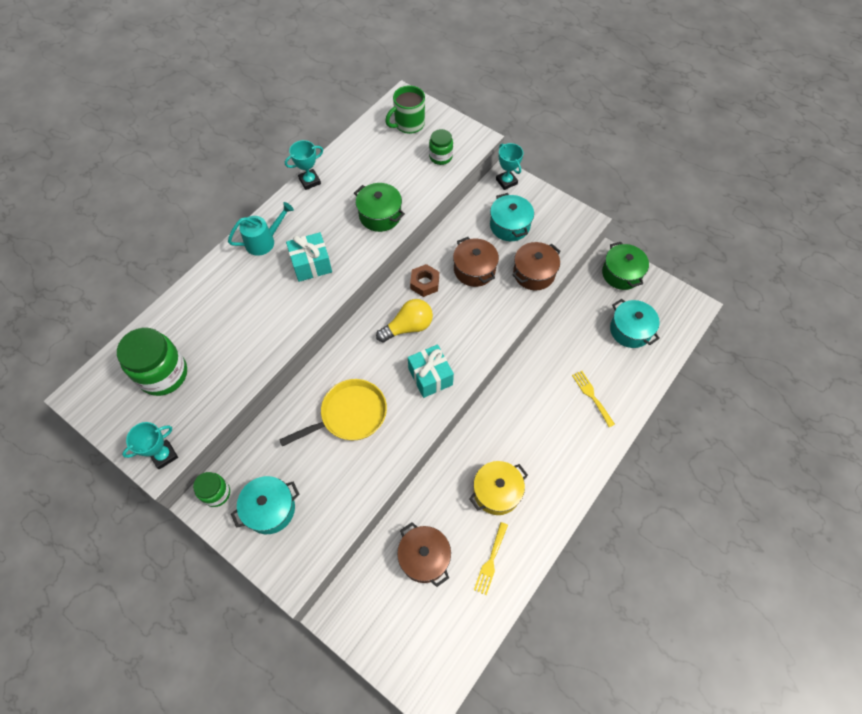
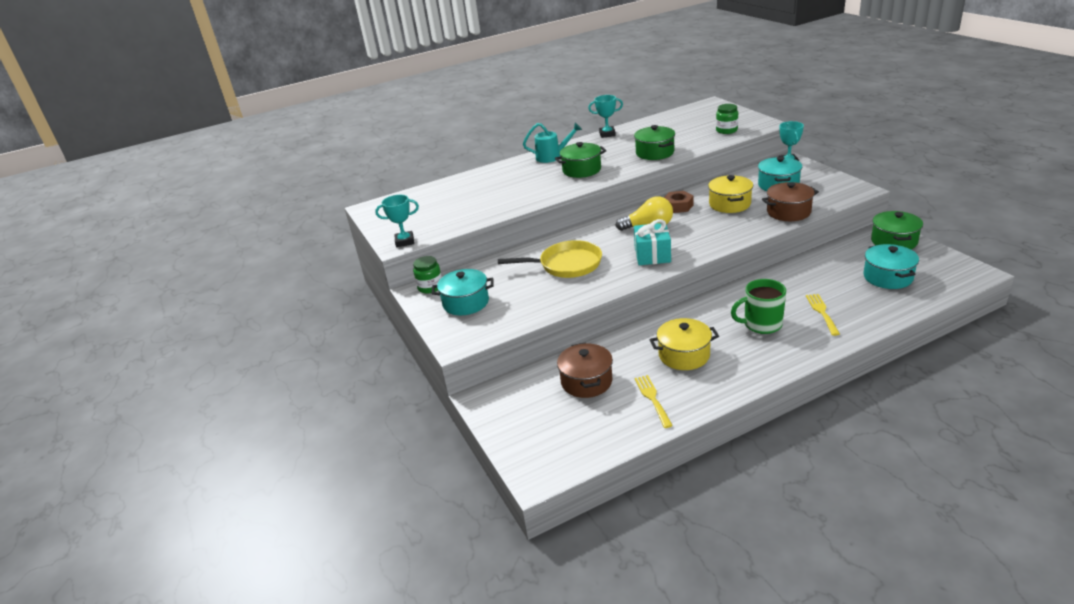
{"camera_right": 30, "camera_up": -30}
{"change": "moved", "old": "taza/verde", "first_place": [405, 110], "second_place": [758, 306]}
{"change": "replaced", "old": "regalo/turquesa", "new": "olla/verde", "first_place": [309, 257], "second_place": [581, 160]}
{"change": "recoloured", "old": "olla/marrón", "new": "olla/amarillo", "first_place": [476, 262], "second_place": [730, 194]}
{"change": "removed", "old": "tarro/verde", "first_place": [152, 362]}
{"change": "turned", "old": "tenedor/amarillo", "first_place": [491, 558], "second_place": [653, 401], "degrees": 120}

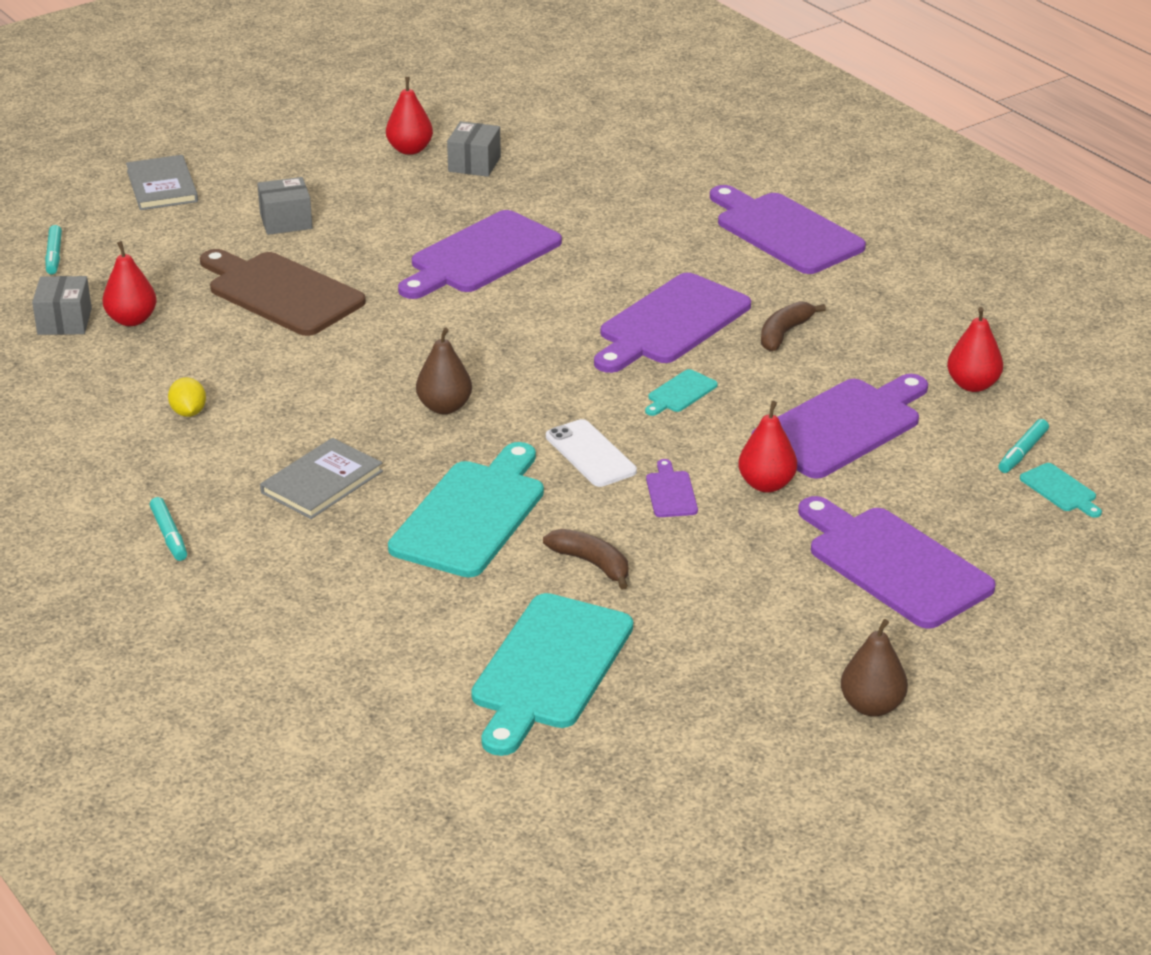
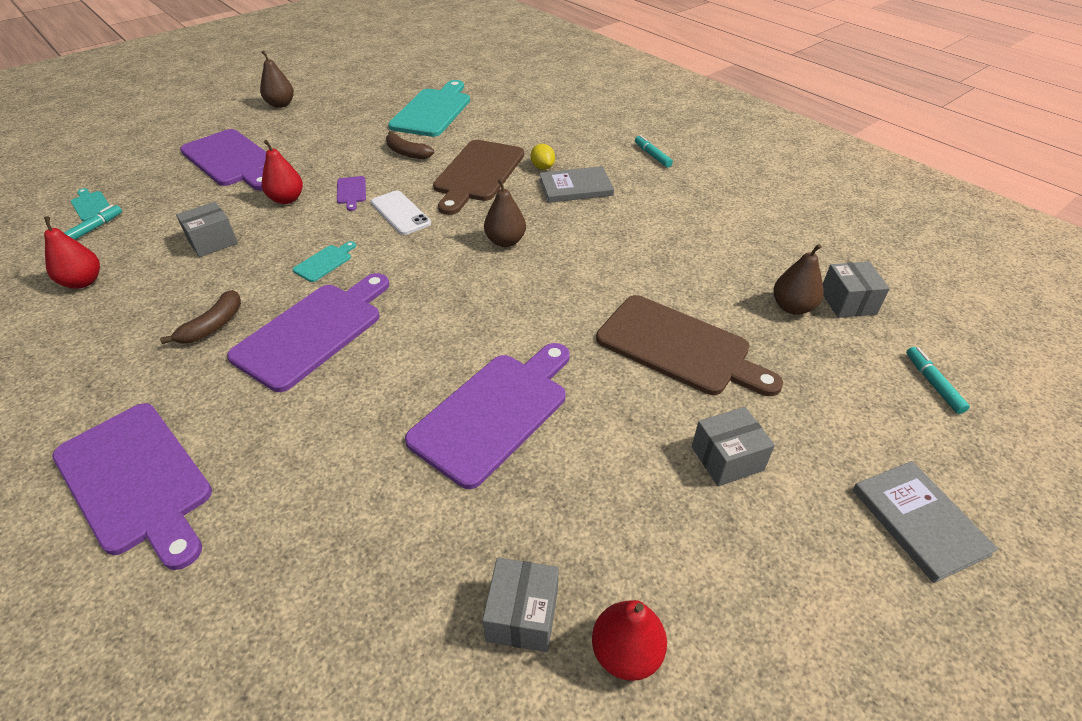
{"camera_right": 175, "camera_up": 10}
{"change": "recoloured", "old": "pera/rojo", "new": "pera/marrón", "first_place": [129, 283], "second_place": [798, 279]}
{"change": "replaced", "old": "tabla de cortar/morado", "new": "caja/gris", "first_place": [839, 426], "second_place": [207, 229]}
{"change": "moved", "old": "limón/amarillo", "first_place": [187, 397], "second_place": [543, 157]}
{"change": "turned", "old": "libro/gris", "first_place": [321, 478], "second_place": [576, 184], "degrees": 45}
{"change": "recoloured", "old": "tabla de cortar/turquesa", "new": "tabla de cortar/marrón", "first_place": [466, 509], "second_place": [478, 177]}

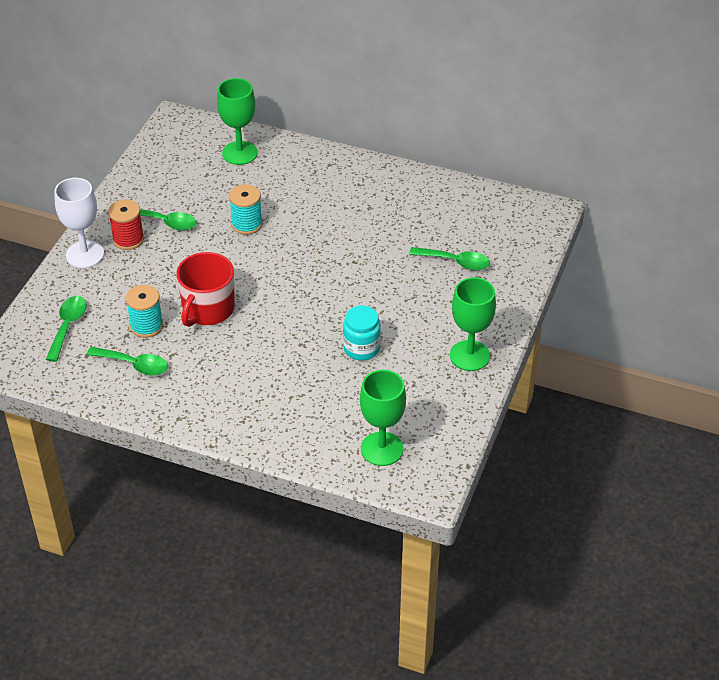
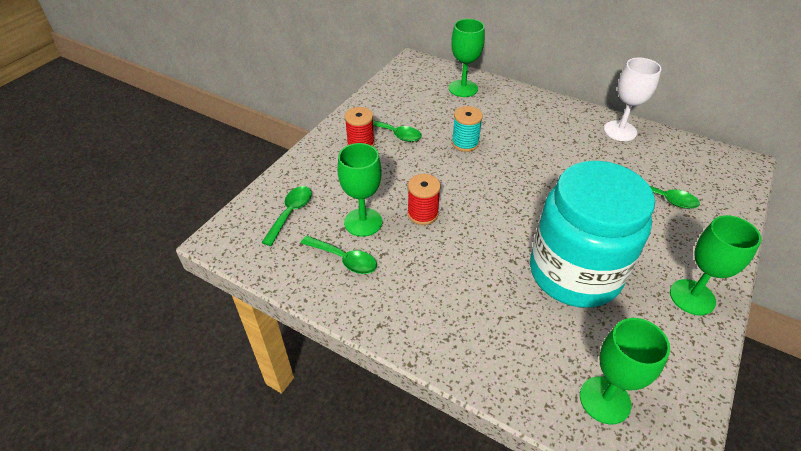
{"camera_right": 10, "camera_up": 0}
{"change": "moved", "old": "copa/blanco", "first_place": [79, 223], "second_place": [632, 99]}
{"change": "replaced", "old": "taza/rojo", "new": "carrete/rojo", "first_place": [205, 289], "second_place": [424, 199]}
{"change": "replaced", "old": "carrete/turquesa", "new": "copa/verde", "first_place": [144, 311], "second_place": [360, 190]}
{"change": "resized", "old": "tarro/turquesa", "first_place": [362, 333], "second_place": [592, 234], "factor": 2.43}

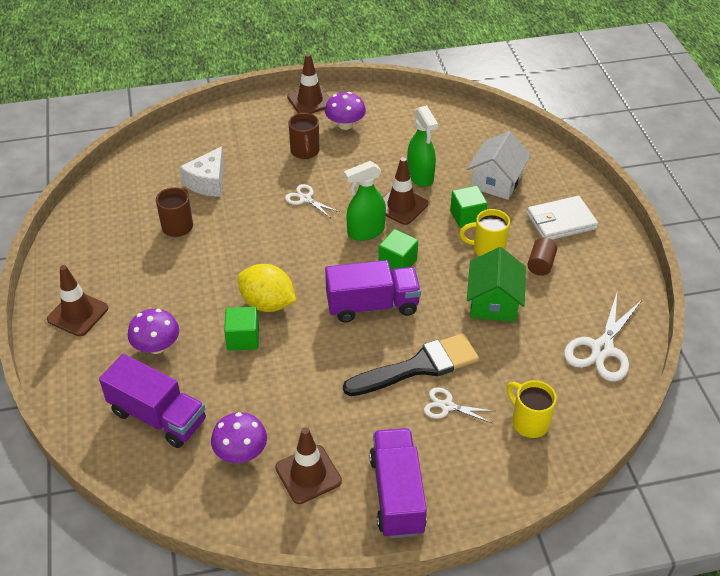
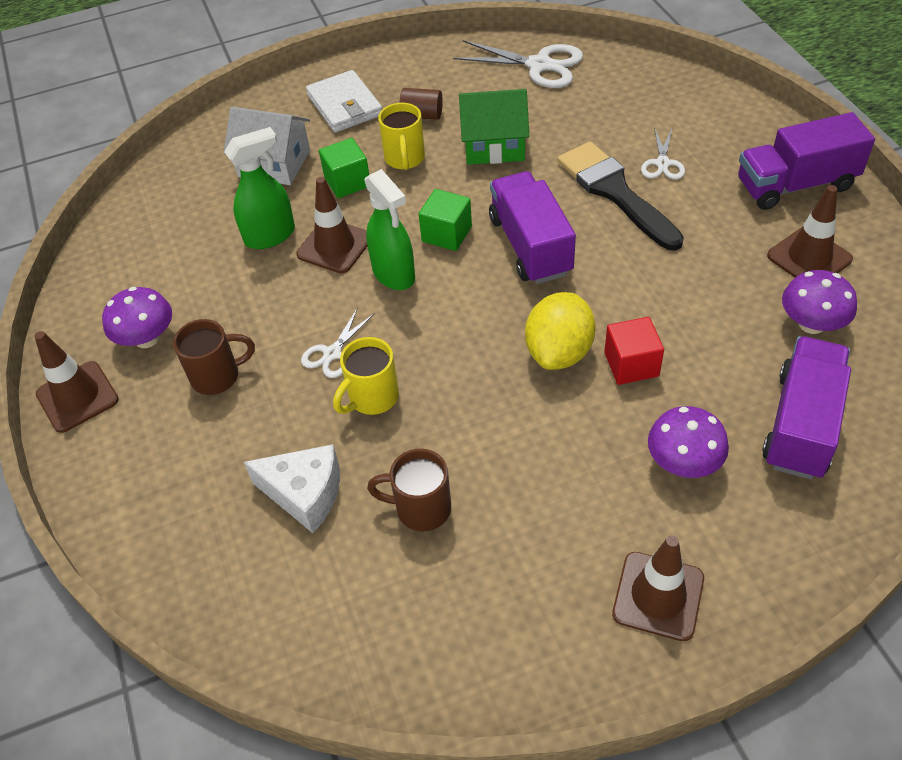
{"camera_right": -95, "camera_up": 5}
{"change": "recoloured", "old": "cubo/verde", "new": "cubo/rojo", "first_place": [241, 328], "second_place": [634, 351]}
{"change": "moved", "old": "taza/amarillo", "first_place": [532, 409], "second_place": [366, 376]}

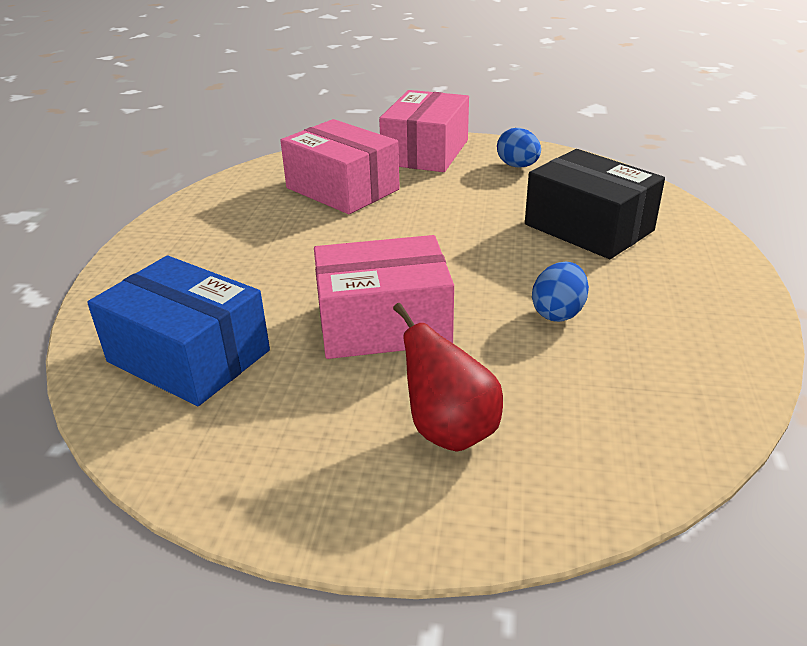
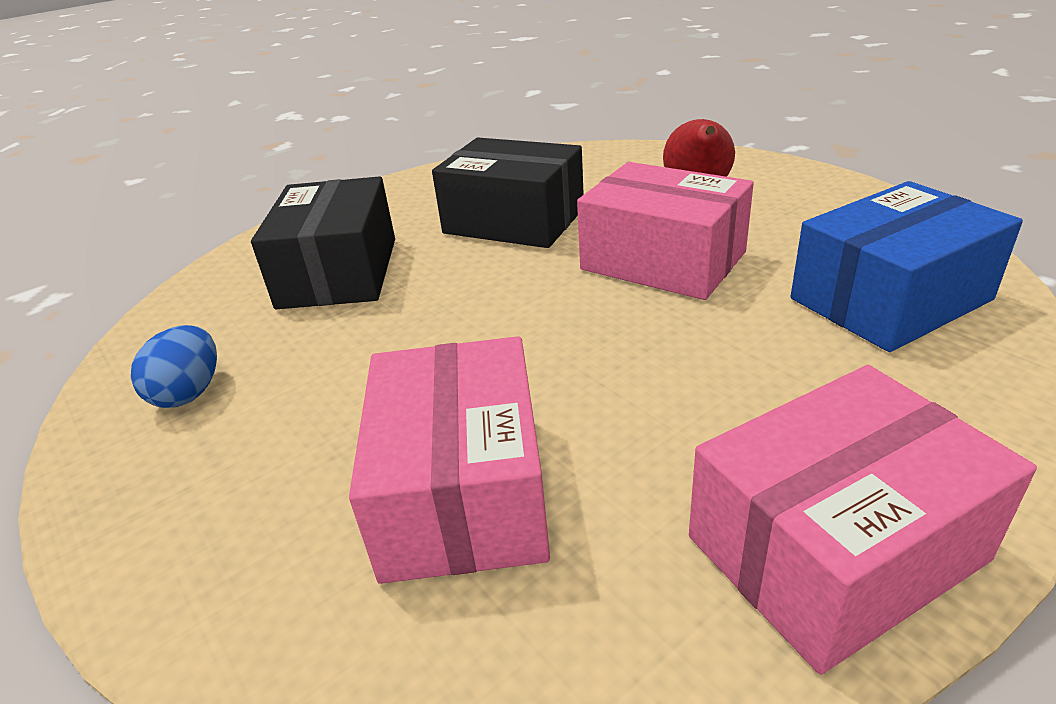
{"camera_right": -135, "camera_up": 0}
{"change": "moved", "old": "caja/rosa", "first_place": [424, 131], "second_place": [863, 520]}
{"change": "turned", "old": "caja/azul", "first_place": [178, 330], "second_place": [906, 266], "degrees": 75}
{"change": "replaced", "old": "huevo/azul", "new": "caja/negro", "first_place": [560, 292], "second_place": [508, 193]}

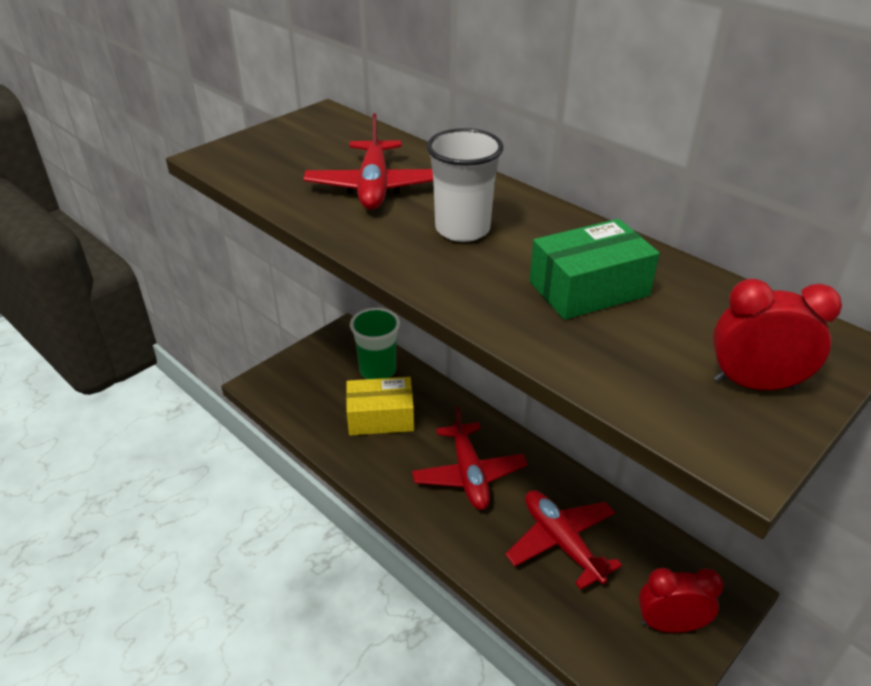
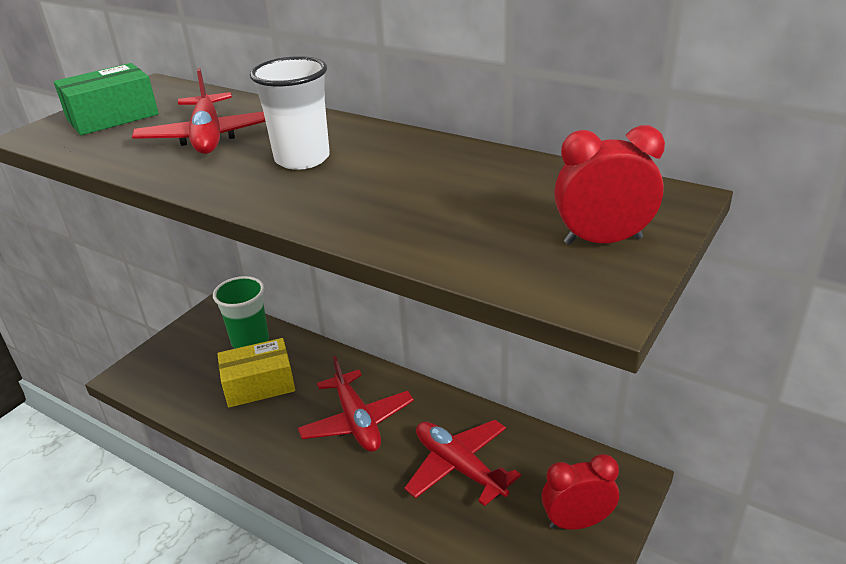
{"camera_right": -10, "camera_up": -5}
{"change": "moved", "old": "caja/verde", "first_place": [594, 269], "second_place": [106, 99]}

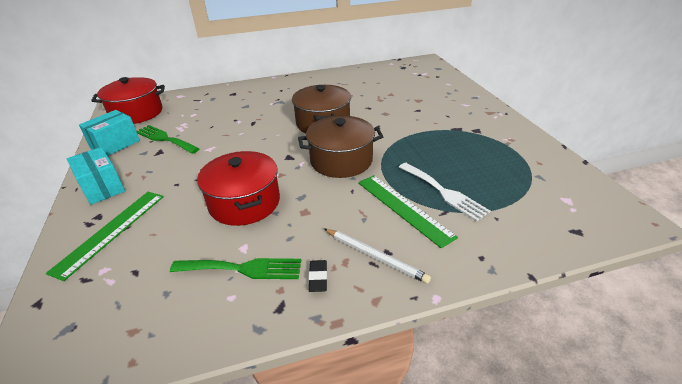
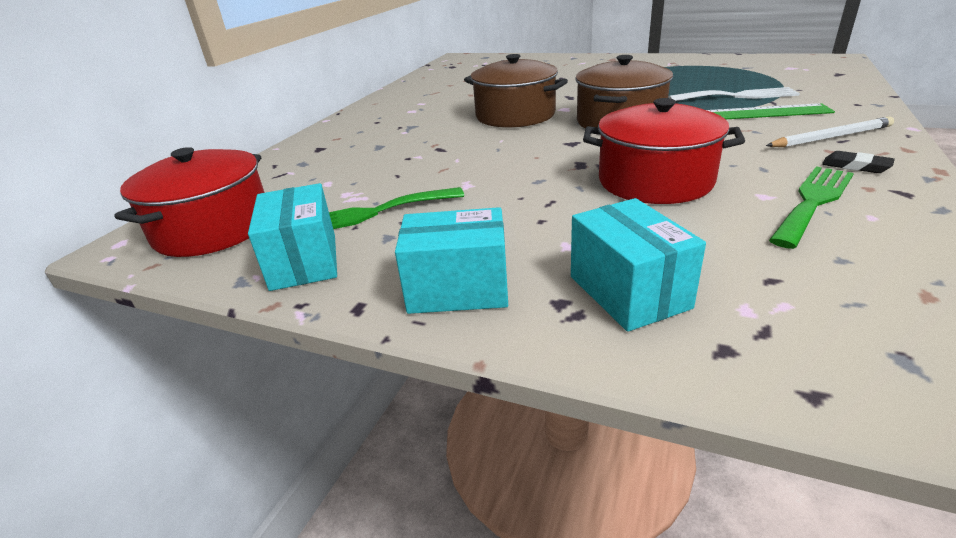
{"camera_right": -50, "camera_up": -5}
{"change": "replaced", "old": "regla/verde", "new": "caja/turquesa", "first_place": [105, 236], "second_place": [638, 265]}

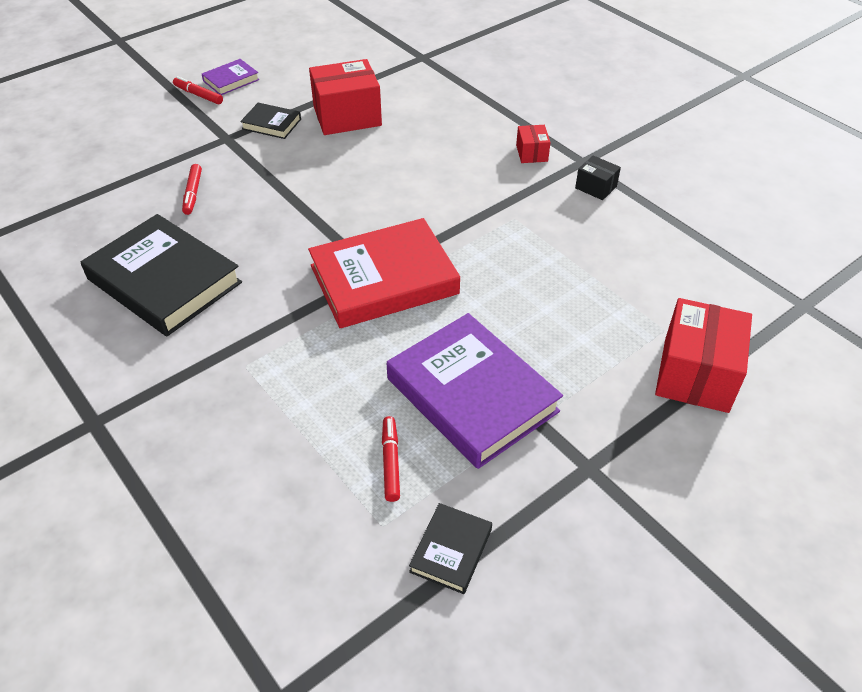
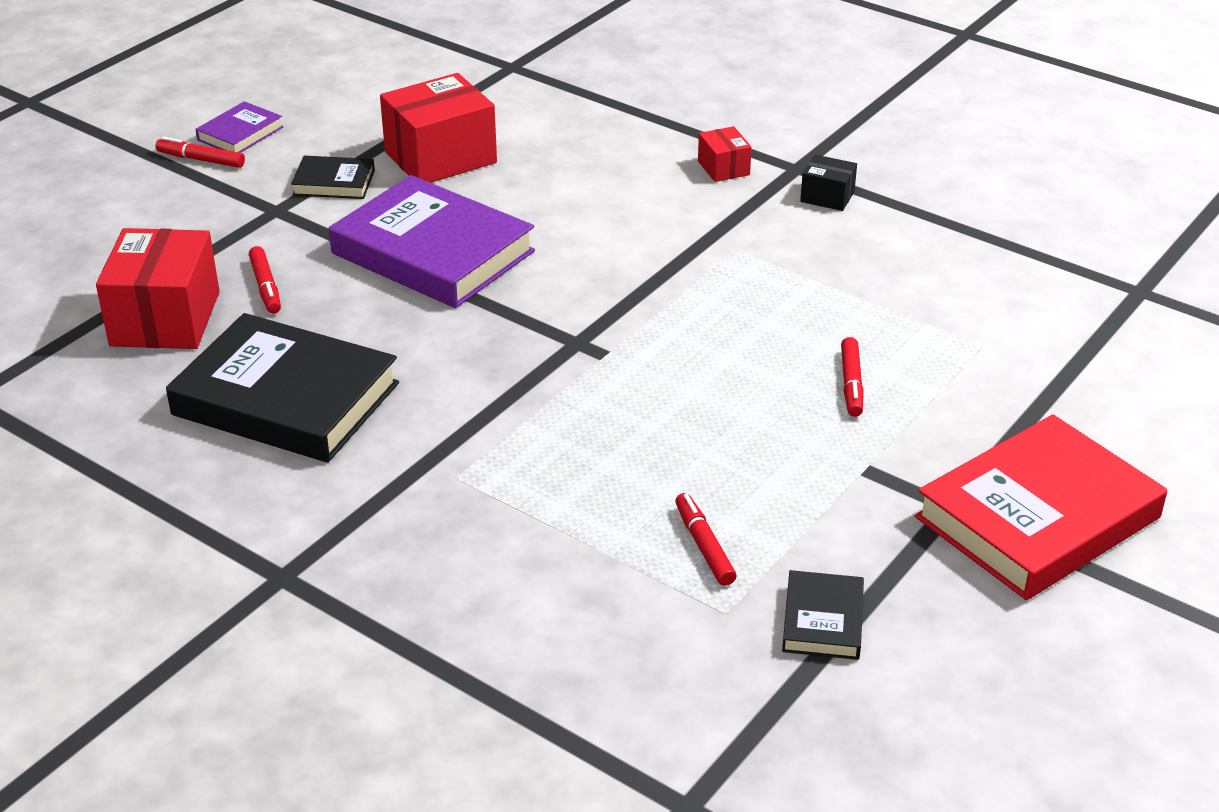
{"camera_right": -15, "camera_up": -10}
{"change": "moved", "old": "libro/rojo", "first_place": [384, 273], "second_place": [1041, 507]}
{"change": "moved", "old": "caja/rojo", "first_place": [703, 355], "second_place": [158, 288]}
{"change": "moved", "old": "libro/morado", "first_place": [475, 391], "second_place": [432, 241]}
{"change": "added", "new": "rotulador/rojo", "second_place": [852, 377]}

